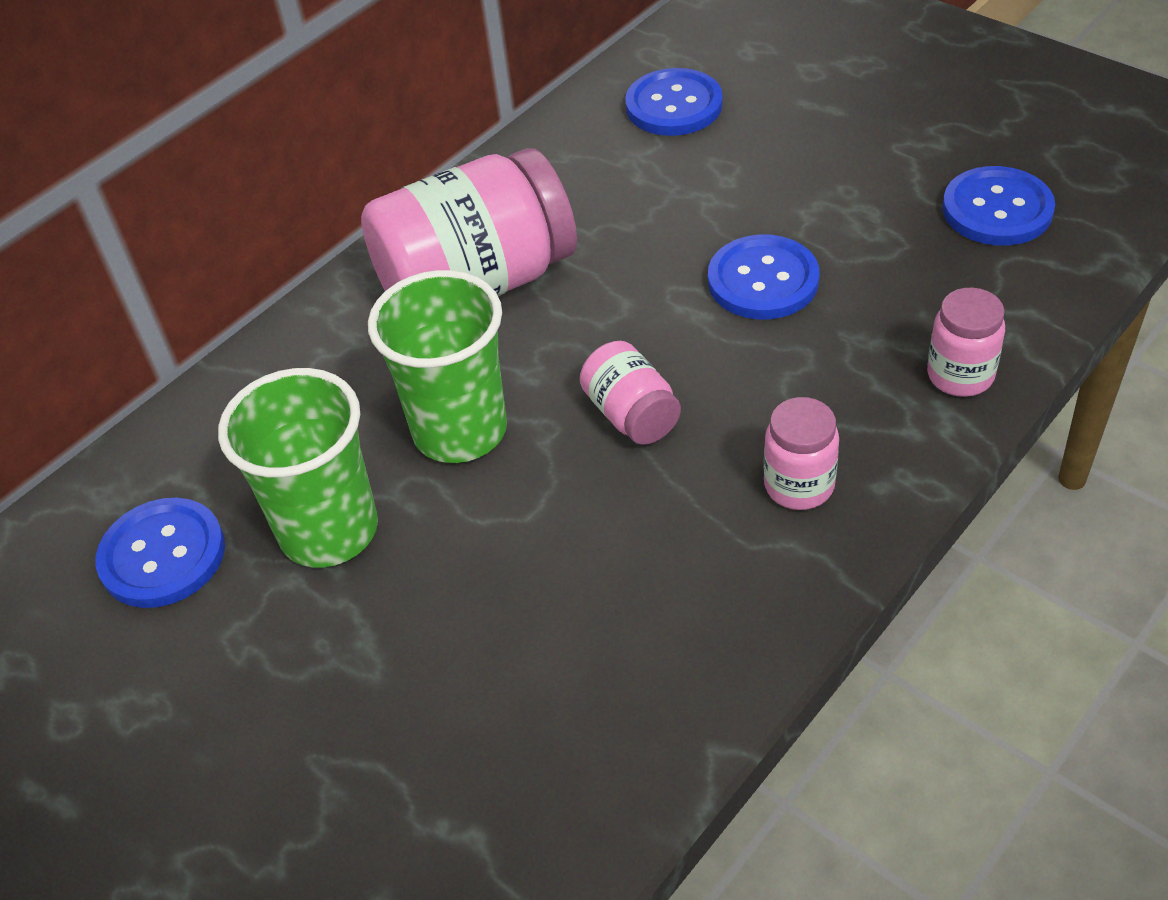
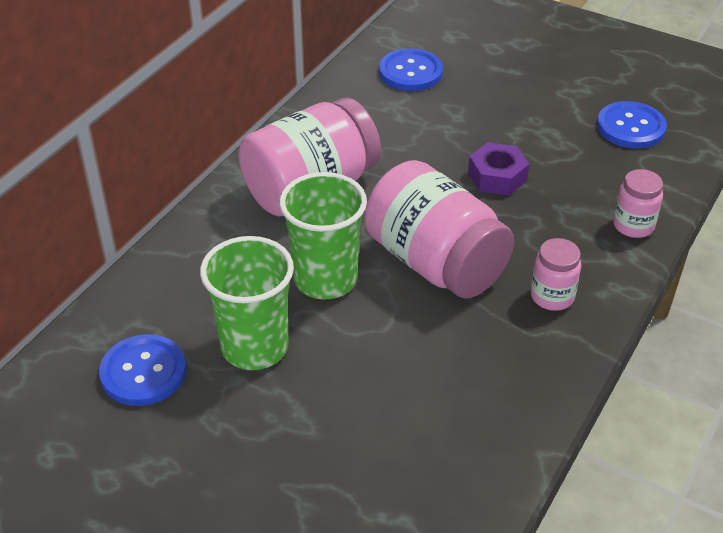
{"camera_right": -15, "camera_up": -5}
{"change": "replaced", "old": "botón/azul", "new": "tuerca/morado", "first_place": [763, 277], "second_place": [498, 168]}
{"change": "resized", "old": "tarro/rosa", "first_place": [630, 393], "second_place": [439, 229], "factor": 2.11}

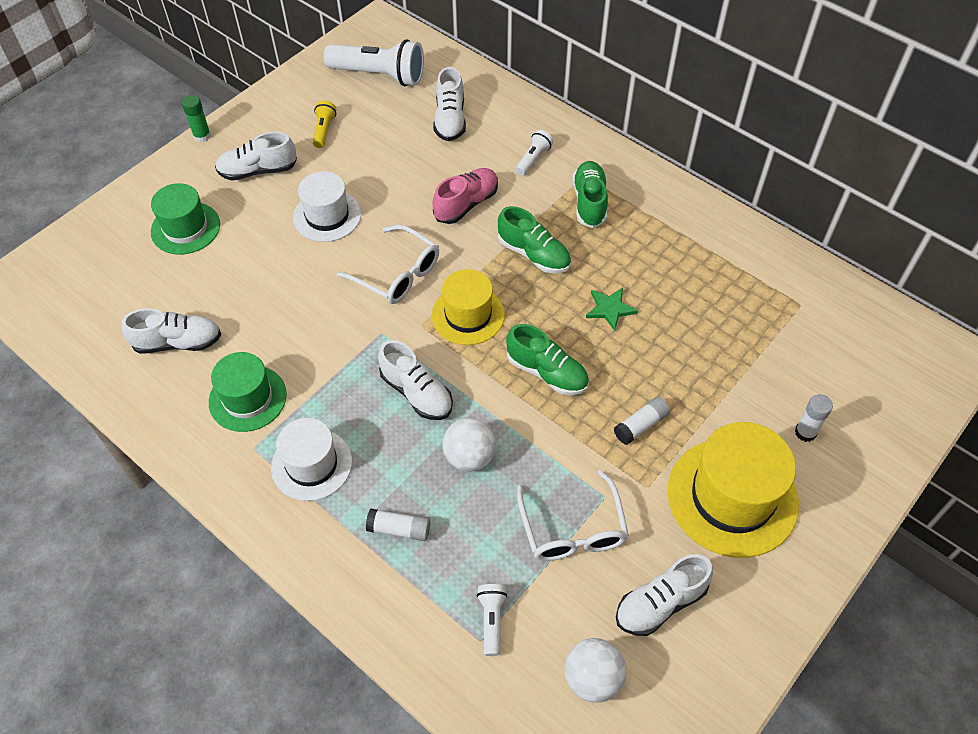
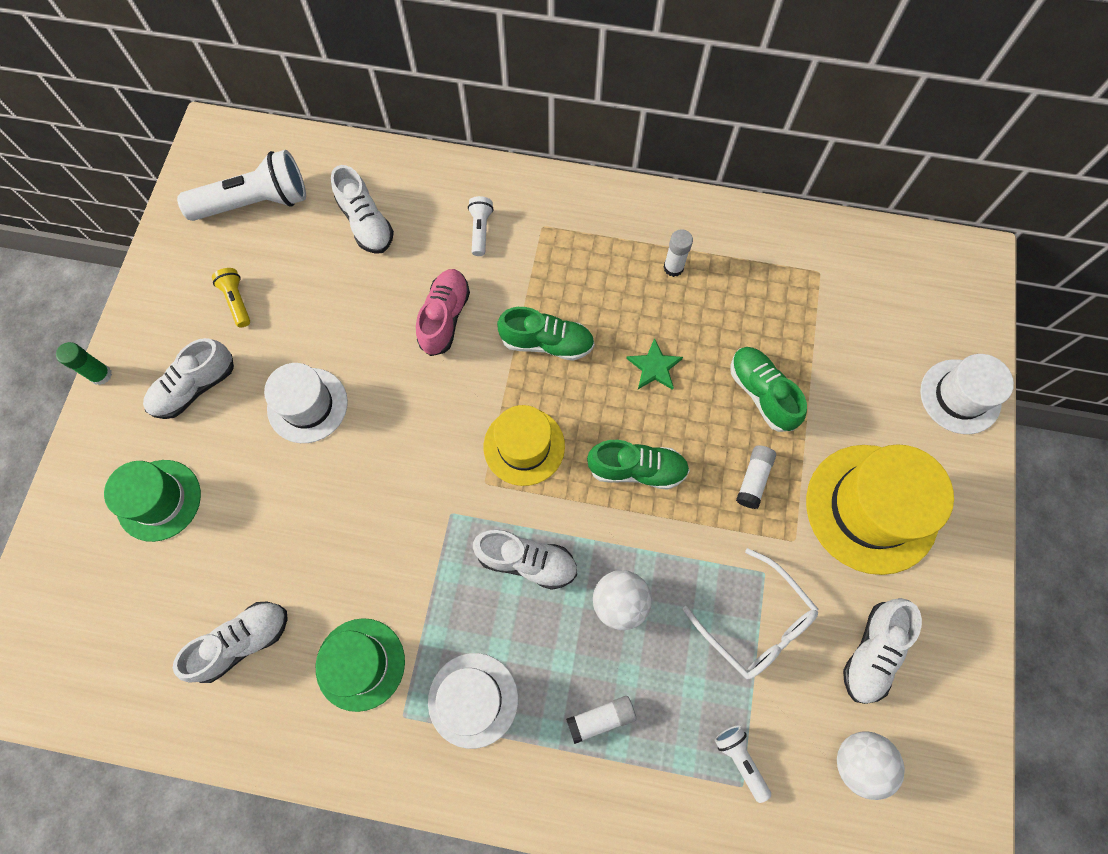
{"camera_right": -30, "camera_up": 15}
{"change": "moved", "old": "zapato/verde", "first_place": [590, 194], "second_place": [769, 389]}
{"change": "removed", "old": "gafas/blanco", "first_place": [388, 264]}
{"change": "moved", "old": "barra de pegamento/blanco", "first_place": [814, 418], "second_place": [678, 253]}
{"change": "added", "new": "sombrero/blanco", "second_place": [967, 394]}

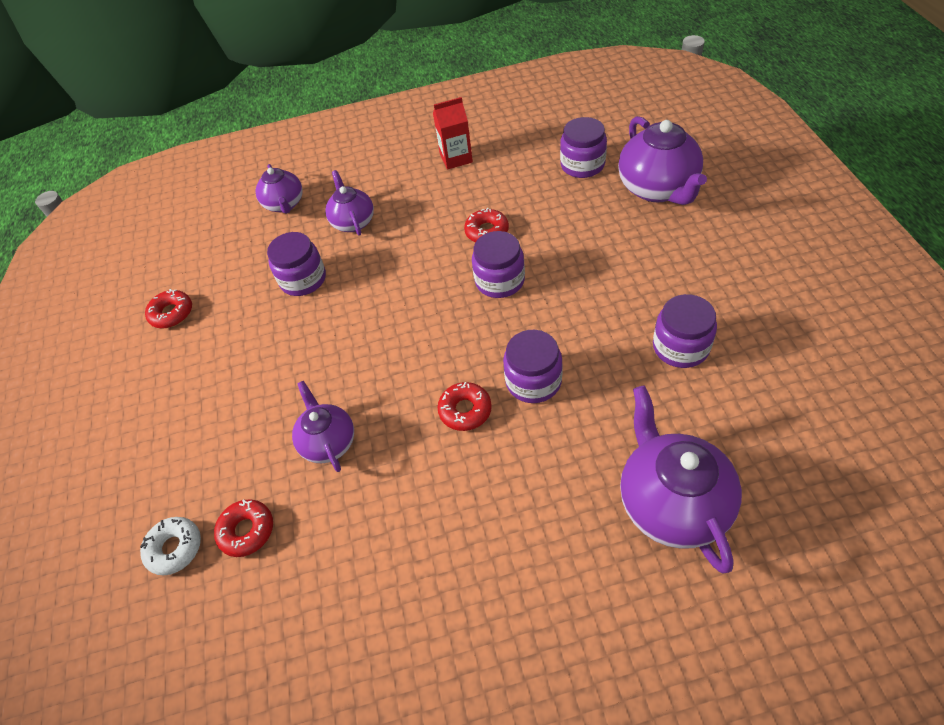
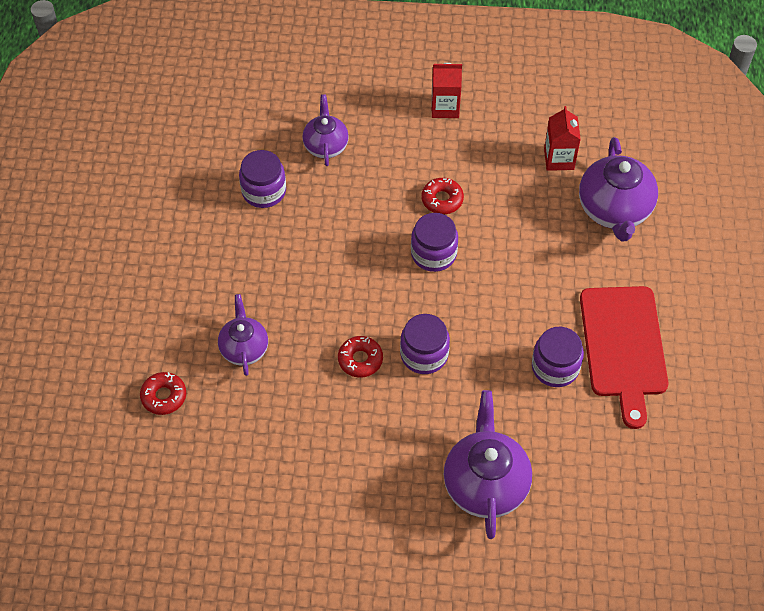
{"camera_right": 10, "camera_up": 5}
{"change": "replaced", "old": "tarro/morado", "new": "cartón de leche/rojo", "first_place": [583, 147], "second_place": [562, 138]}
{"change": "removed", "old": "tetera/morado", "first_place": [279, 189]}
{"change": "removed", "old": "rosquilla/rojo", "first_place": [168, 308]}
{"change": "removed", "old": "rosquilla/blanco", "first_place": [170, 546]}
{"change": "added", "new": "tabla de cortar/rojo", "second_place": [624, 357]}

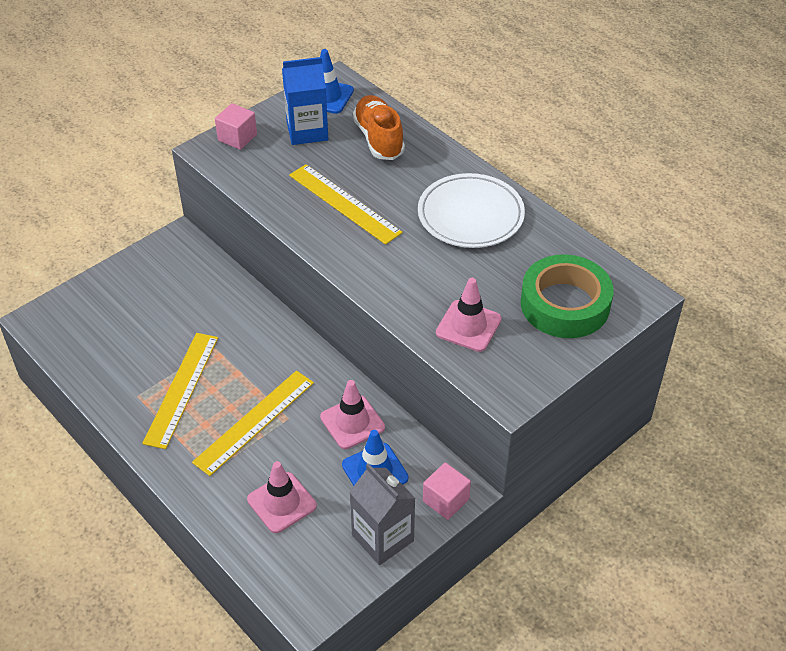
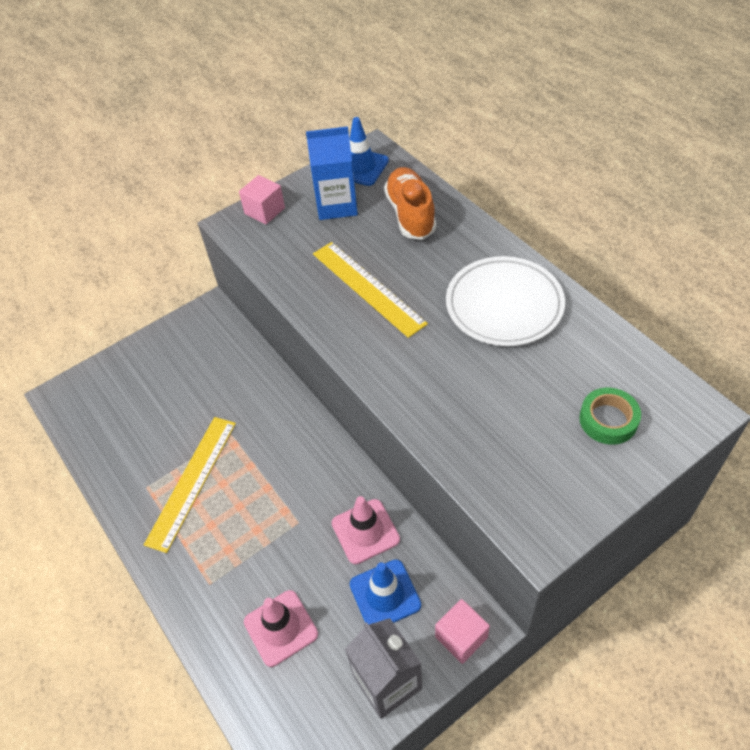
{"camera_right": 10, "camera_up": 5}
{"change": "resized", "old": "cinta adhesiva/verde", "first_place": [567, 296], "second_place": [610, 416], "factor": 0.55}
{"change": "removed", "old": "cono de tráfico/rosa", "first_place": [469, 315]}
{"change": "removed", "old": "regla/amarillo", "first_place": [253, 423]}

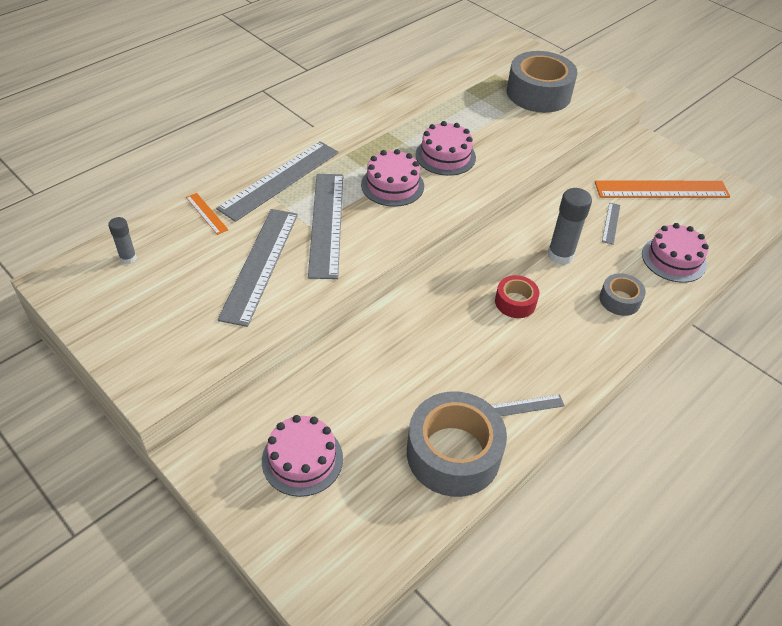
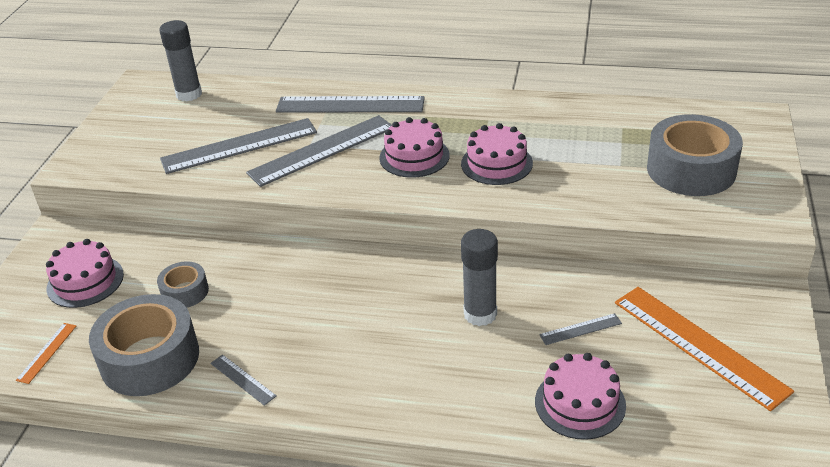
{"camera_right": 60, "camera_up": -10}
{"change": "moved", "old": "regla/naranja", "first_place": [207, 214], "second_place": [46, 353]}
{"change": "resized", "old": "barra de pegamento/gris", "first_place": [122, 240], "second_place": [180, 60], "factor": 1.77}
{"change": "moved", "old": "cinta adhesiva/gris", "first_place": [622, 294], "second_place": [183, 284]}
{"change": "removed", "old": "cinta adhesiva/rojo", "first_place": [517, 296]}

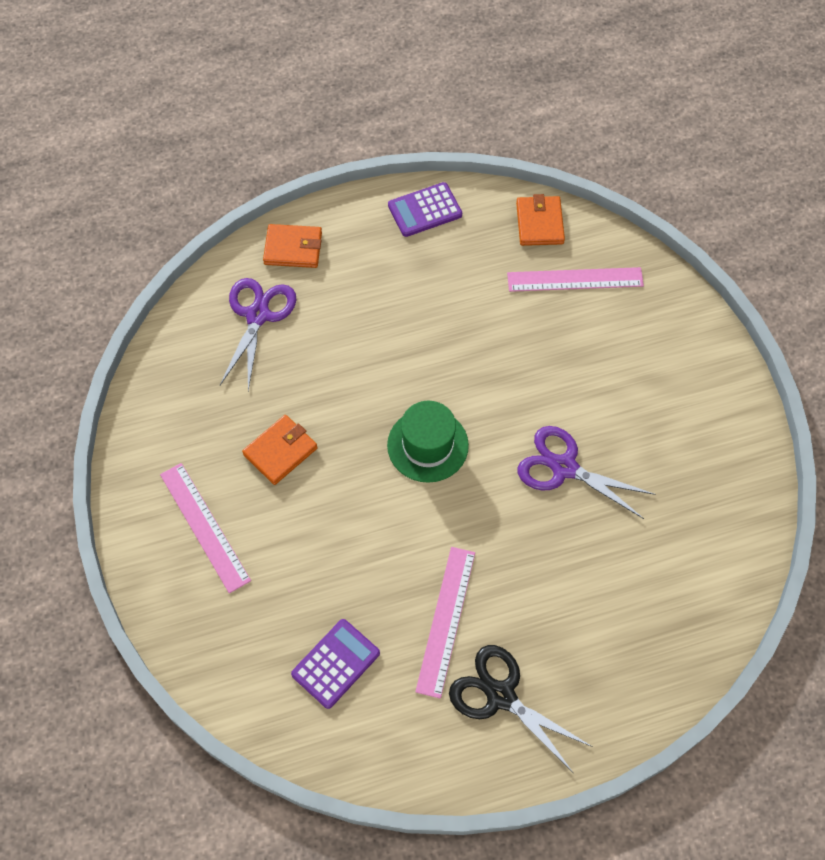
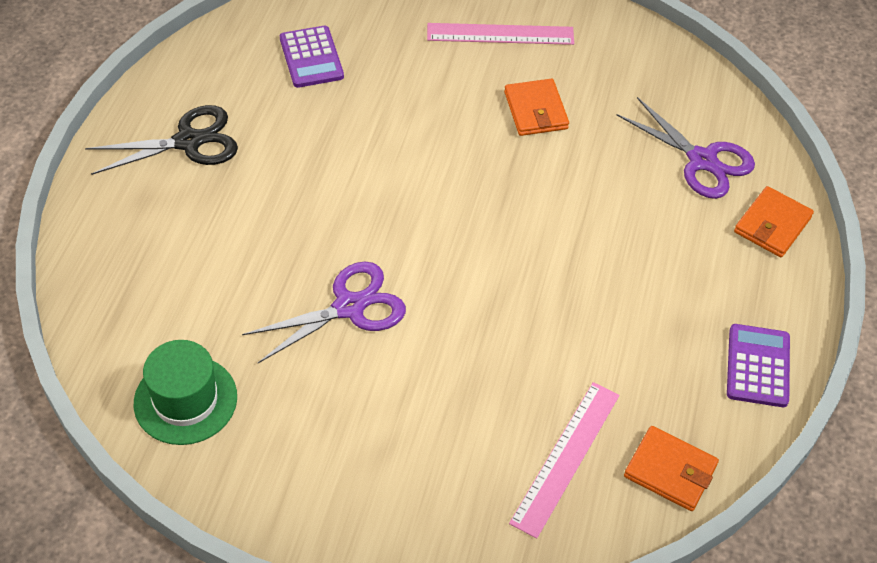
{"camera_right": 120, "camera_up": -10}
{"change": "moved", "old": "sombrero/verde", "first_place": [428, 442], "second_place": [185, 392]}
{"change": "removed", "old": "regla/rosa", "first_place": [445, 623]}

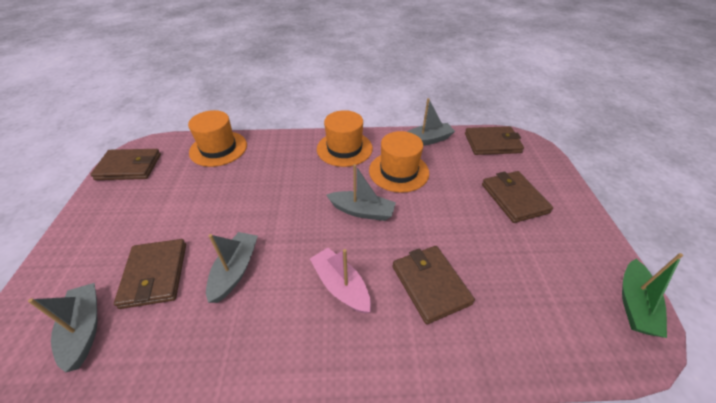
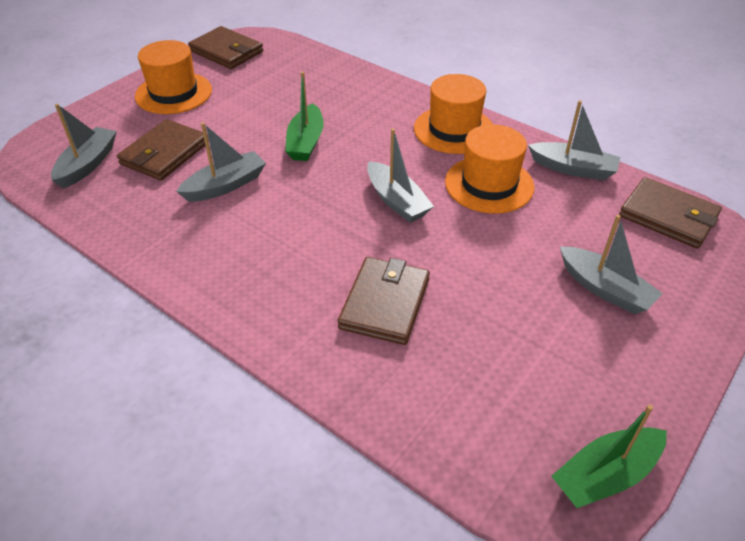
{"camera_right": 40, "camera_up": 0}
{"change": "moved", "old": "sombrero/naranja", "first_place": [217, 138], "second_place": [173, 77]}
{"change": "replaced", "old": "cartera/marrón", "new": "barco/gris", "first_place": [517, 197], "second_place": [611, 264]}
{"change": "removed", "old": "barco/rosa", "first_place": [340, 280]}
{"change": "added", "new": "barco/verde", "second_place": [304, 116]}

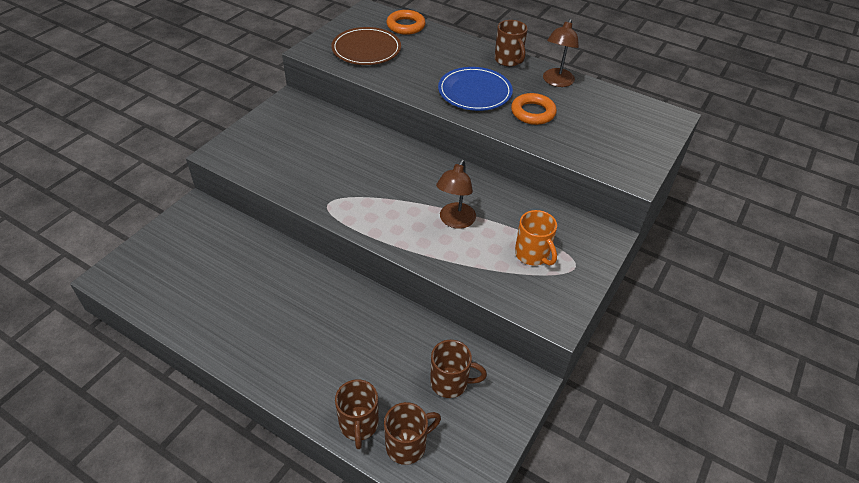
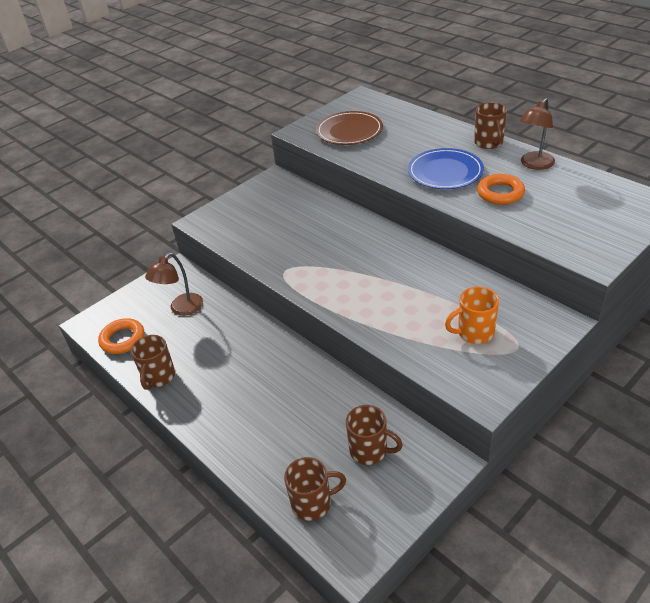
{"camera_right": 20, "camera_up": -5}
{"change": "moved", "old": "anillo/naranja", "first_place": [406, 22], "second_place": [121, 336]}
{"change": "moved", "old": "lámpara/marrón", "first_place": [456, 194], "second_place": [174, 284]}
{"change": "turned", "old": "taza/naranja", "first_place": [536, 238], "second_place": [472, 315], "degrees": 90}
{"change": "moved", "old": "taza/marrón", "first_place": [357, 414], "second_place": [153, 362]}

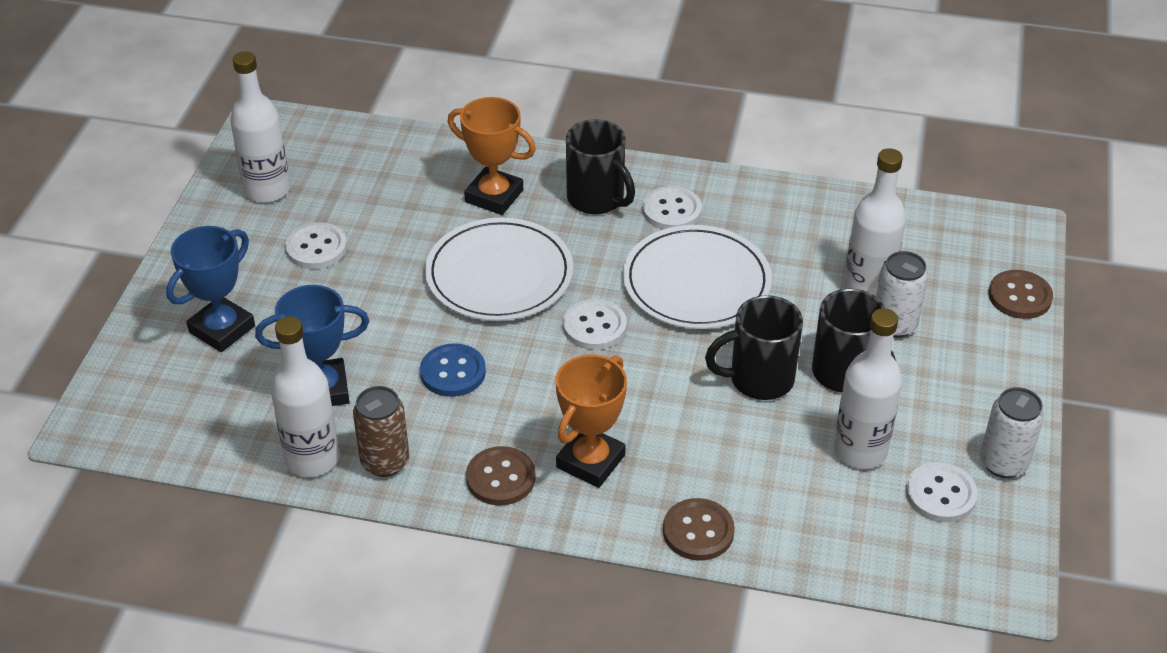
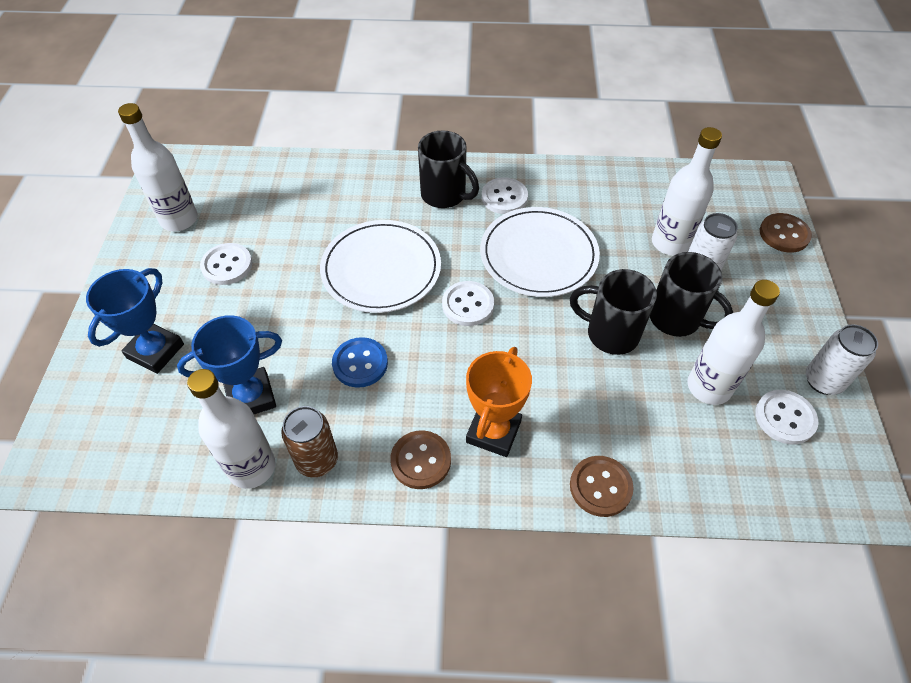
{"camera_right": -10, "camera_up": 10}
{"change": "removed", "old": "trofeo/naranja", "first_place": [492, 156]}
{"change": "turned", "old": "taza/negro", "first_place": [754, 347], "second_place": [613, 312], "degrees": 45}

